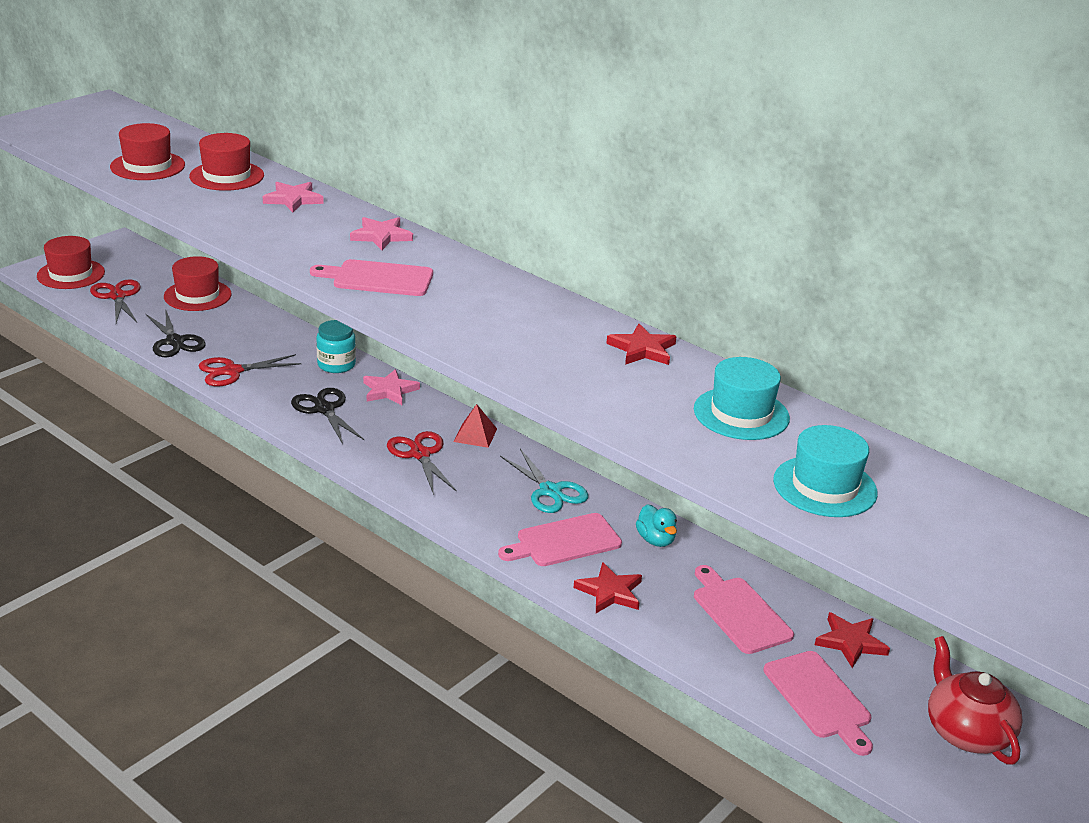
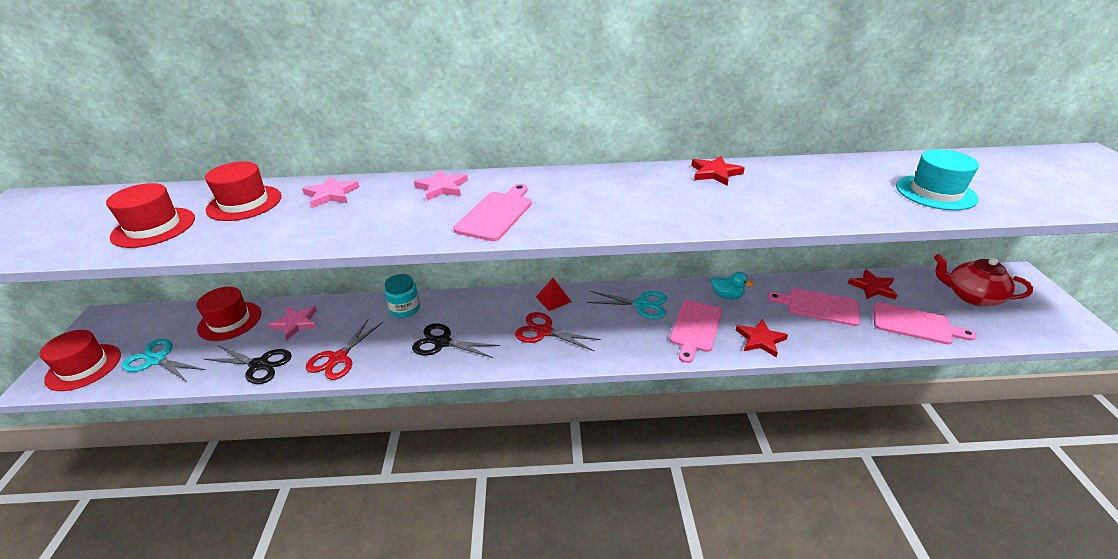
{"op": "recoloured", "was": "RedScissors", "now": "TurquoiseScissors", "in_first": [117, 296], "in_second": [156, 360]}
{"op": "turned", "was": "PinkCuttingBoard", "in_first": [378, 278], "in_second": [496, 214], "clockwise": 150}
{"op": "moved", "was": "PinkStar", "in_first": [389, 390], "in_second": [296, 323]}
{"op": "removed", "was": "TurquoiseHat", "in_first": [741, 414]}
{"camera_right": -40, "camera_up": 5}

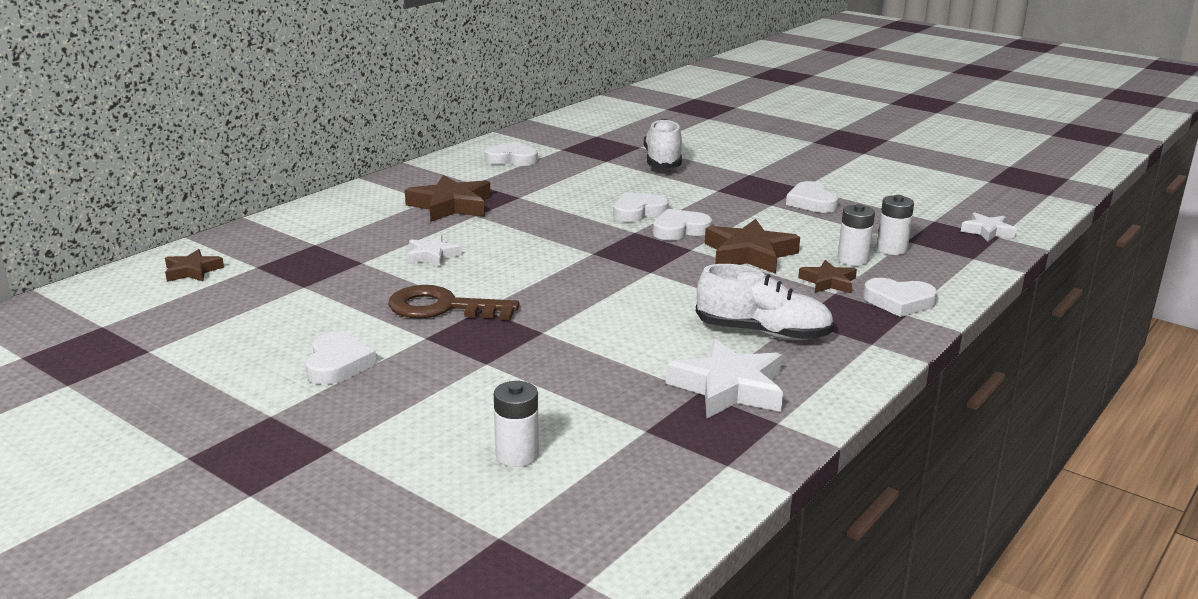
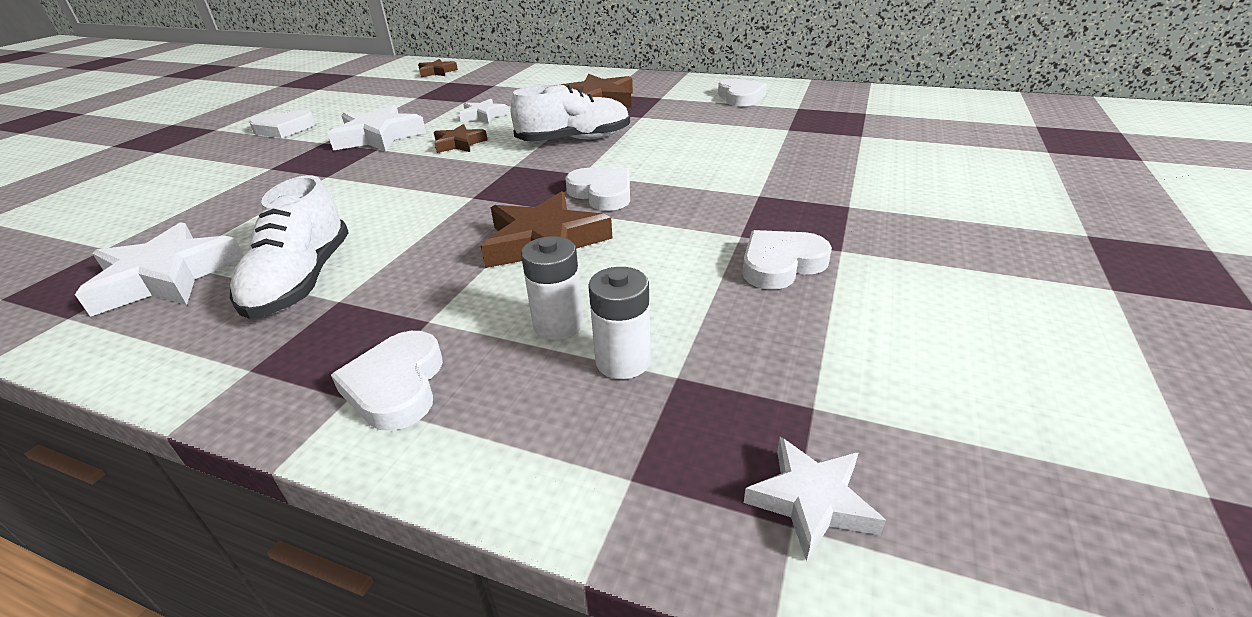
{"op": "replaced", "was": "BrownKey", "now": "WhiteStar", "in_first": [442, 307], "in_second": [378, 137]}
{"op": "removed", "was": "WhiteBattery", "in_first": [517, 455]}
{"op": "removed", "was": "WhiteHeart", "in_first": [638, 212]}
{"op": "moved", "was": "WhiteShoe", "in_first": [662, 161], "in_second": [574, 140]}
{"op": "moved", "was": "BrownStar", "in_first": [828, 282], "in_second": [459, 144]}
{"camera_right": 75, "camera_up": 10}

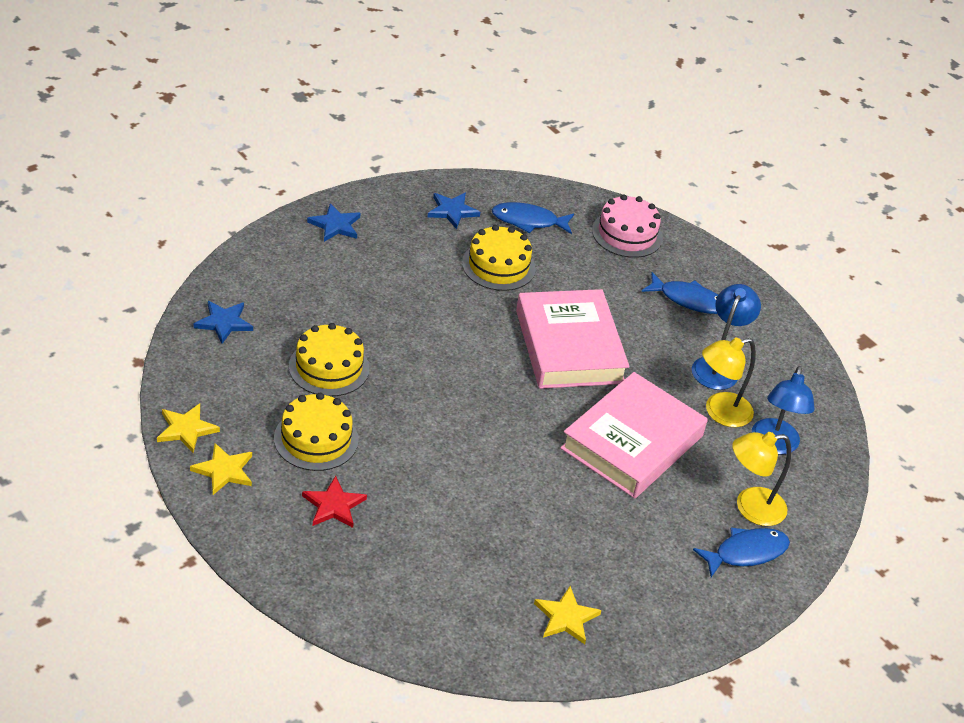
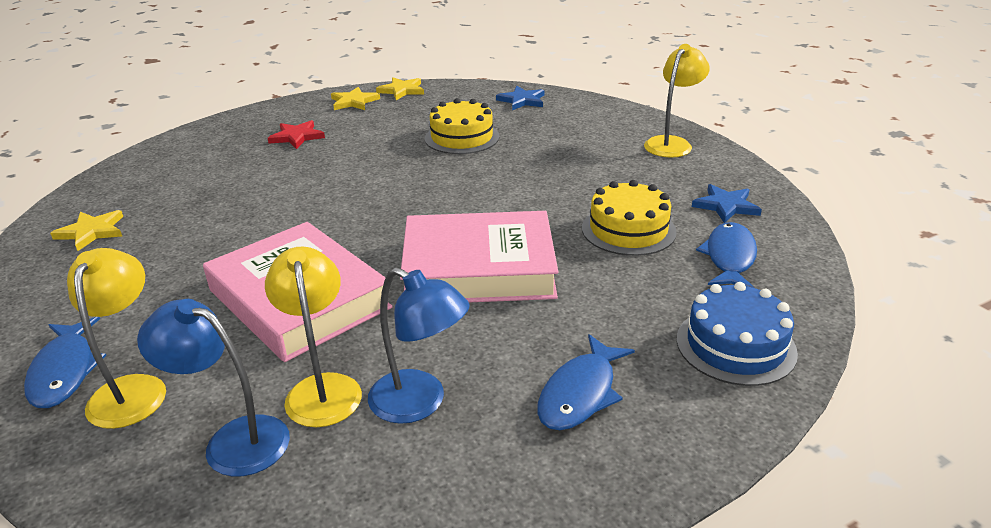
{"op": "removed", "was": "YellowCake", "in_first": [316, 439]}
{"op": "replaced", "was": "BlueStar", "now": "YellowLamp", "in_first": [335, 225], "in_second": [672, 143]}
{"op": "recoloured", "was": "PinkCake", "now": "BlueCake", "in_first": [627, 234], "in_second": [735, 345]}
{"camera_right": 105, "camera_up": -10}

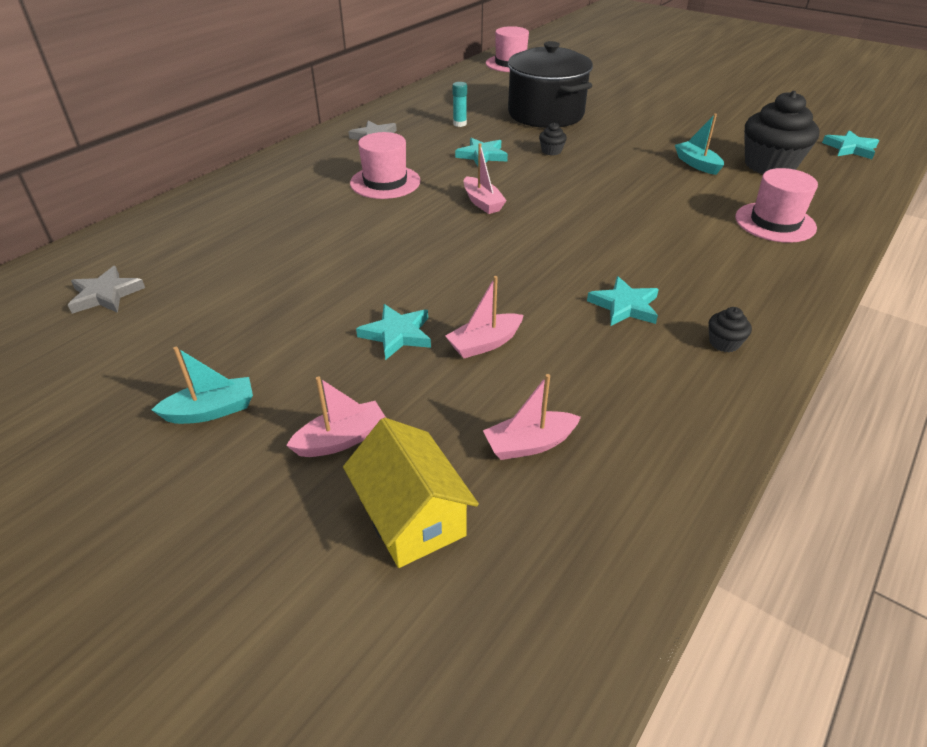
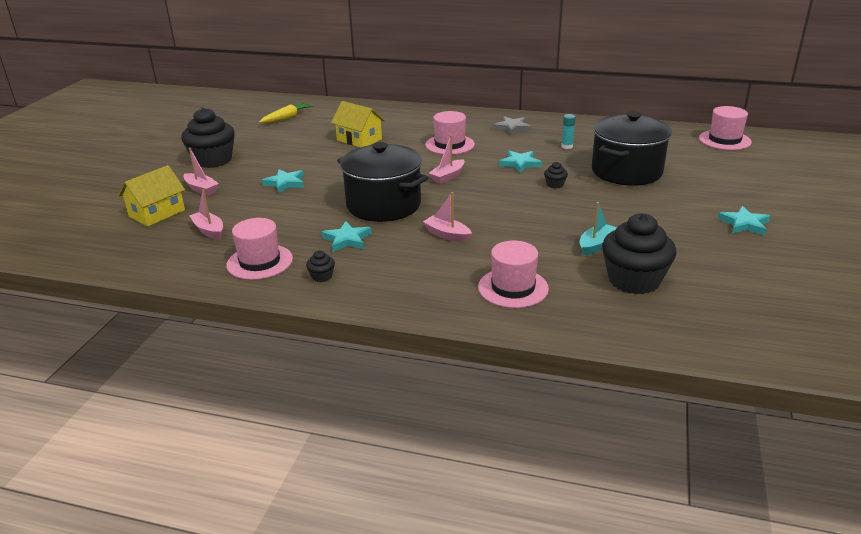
{"op": "replaced", "was": "GreyStar", "now": "YellowCarrot", "in_first": [106, 295], "in_second": [287, 118]}
{"op": "replaced", "was": "TurquoiseBoat", "now": "BlackCupcake", "in_first": [211, 410], "in_second": [213, 160]}
{"op": "moved", "was": "PinkBoat", "in_first": [484, 343], "in_second": [447, 235]}
{"op": "moved", "was": "TurquoiseStar", "in_first": [850, 148], "in_second": [744, 224]}
{"op": "added", "now": "PinkHat", "in_second": [260, 262]}
{"op": "added", "now": "YellowHouse", "in_second": [359, 140]}
{"op": "added", "now": "BlackPot", "in_second": [384, 205]}
{"camera_right": 70, "camera_up": -10}

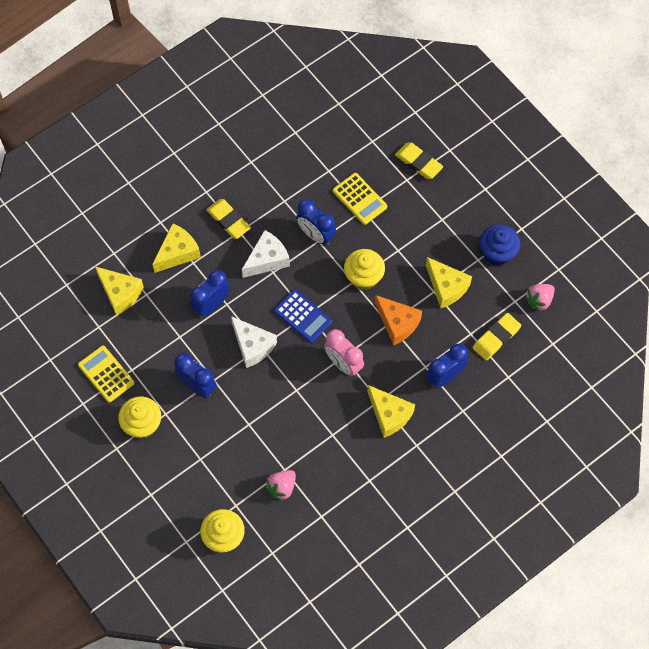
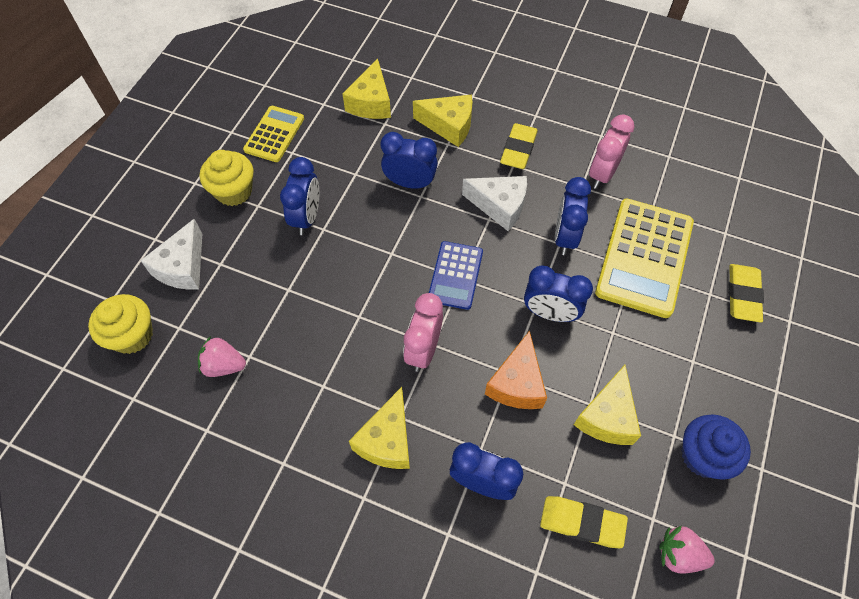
{"op": "moved", "was": "WhiteCheese", "in_first": [252, 346], "in_second": [183, 267]}
{"op": "resized", "was": "YellowCalculator", "in_first": [359, 199], "in_second": [644, 257], "ratio": 1.74}
{"op": "replaced", "was": "YellowCupcake", "now": "BlueClock", "in_first": [363, 277], "in_second": [550, 313]}
{"op": "added", "now": "PinkClock", "in_second": [602, 174]}
{"camera_right": 60, "camera_up": -5}

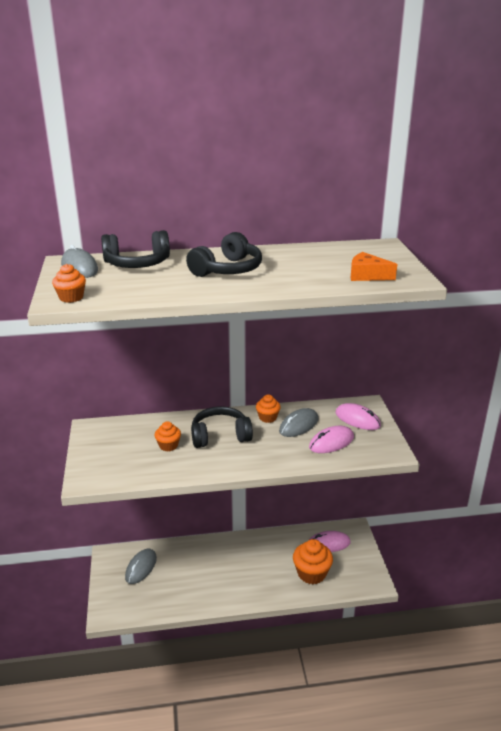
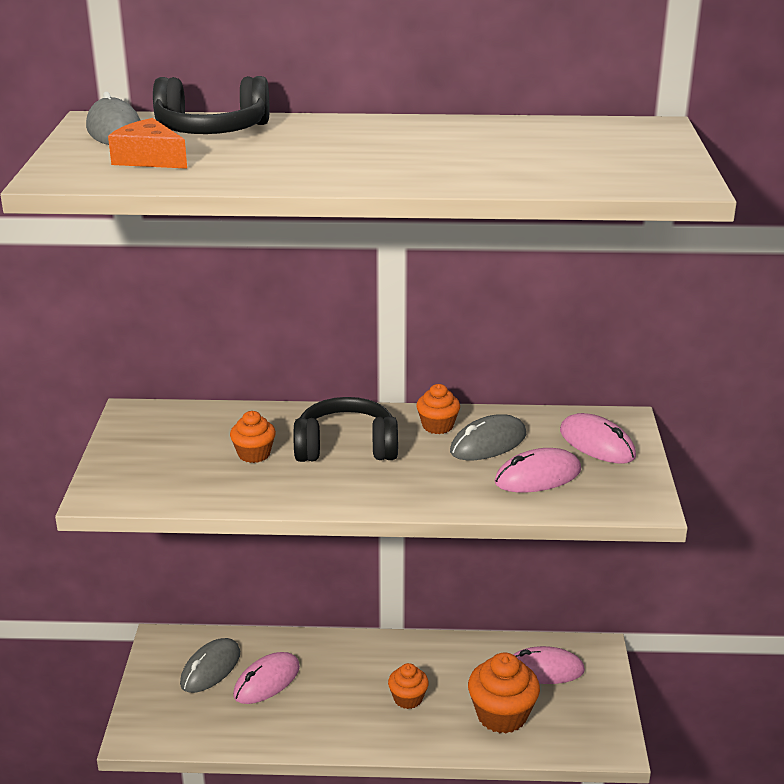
{"op": "moved", "was": "OrangeCupcake", "in_first": [71, 297], "in_second": [408, 698]}
{"op": "removed", "was": "BlackHeadphones", "in_first": [227, 270]}
{"op": "moved", "was": "OrangeCheese", "in_first": [367, 275], "in_second": [149, 159]}
{"op": "added", "now": "PinkMouse", "in_second": [267, 681]}
{"camera_right": 10, "camera_up": 0}

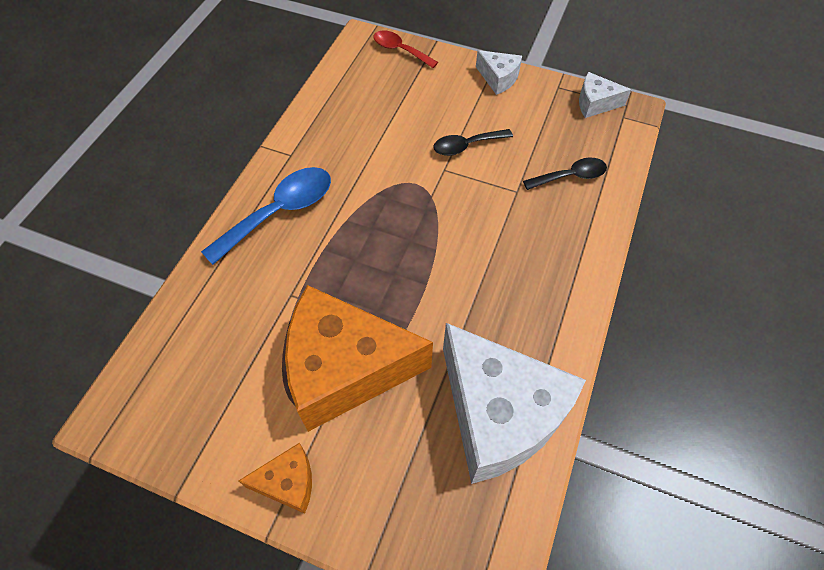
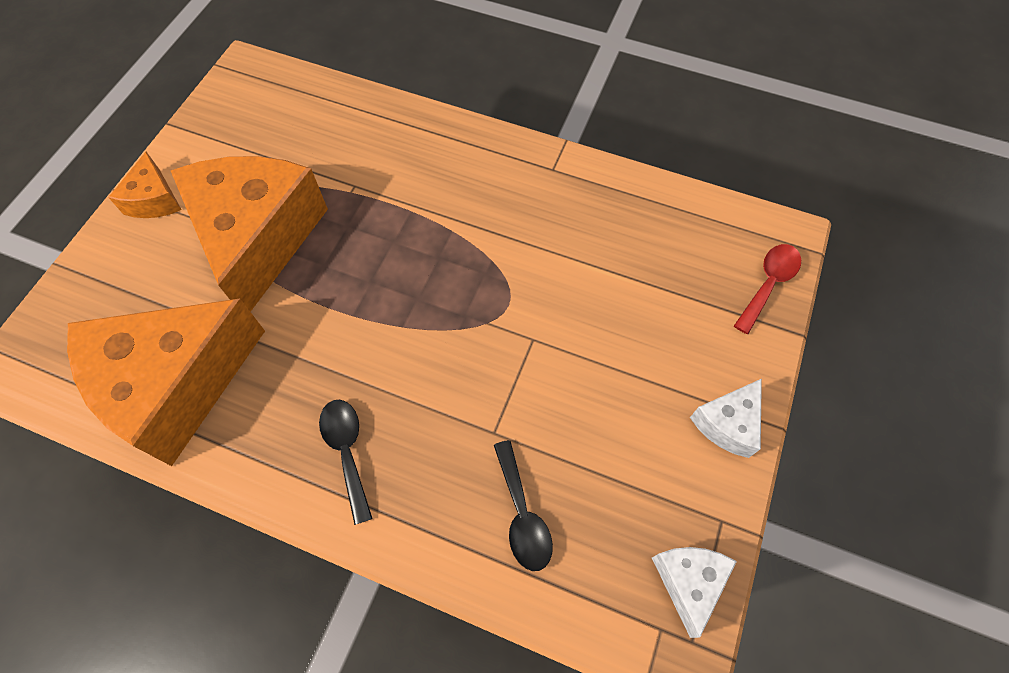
{"op": "removed", "was": "BlueSpoon", "in_first": [280, 212]}
{"op": "moved", "was": "BlackSpoon", "in_first": [466, 146], "in_second": [347, 451]}
{"op": "recoloured", "was": "WhiteCheese", "now": "OrangeCheese", "in_first": [499, 414], "in_second": [176, 385]}
{"camera_right": 90, "camera_up": 5}

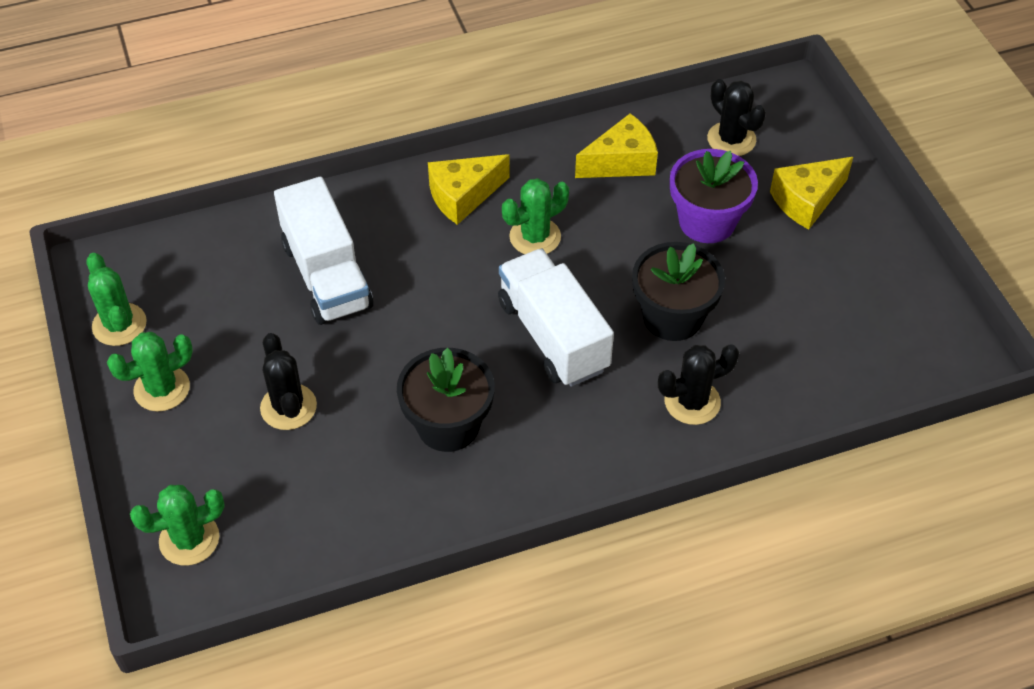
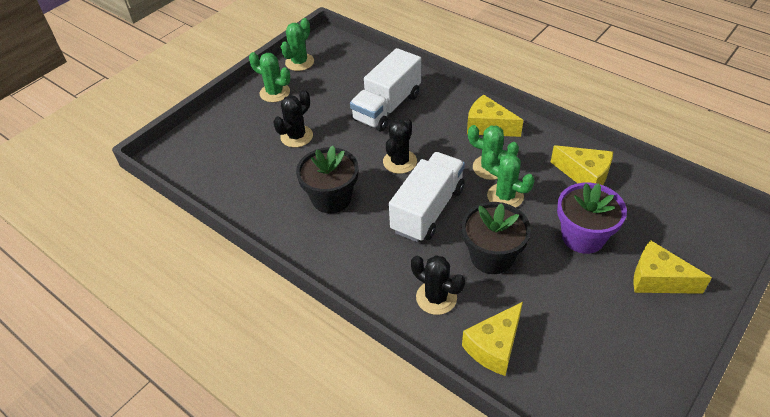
{"op": "moved", "was": "GreenCactus", "in_first": [189, 539], "in_second": [505, 196]}
{"op": "moved", "was": "BlackCactus", "in_first": [731, 139], "in_second": [400, 162]}
{"op": "added", "now": "YellowCheese", "in_second": [494, 346]}
{"camera_right": 60, "camera_up": -5}

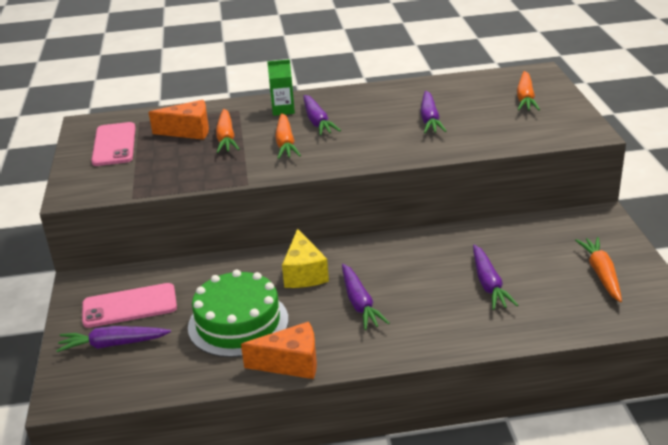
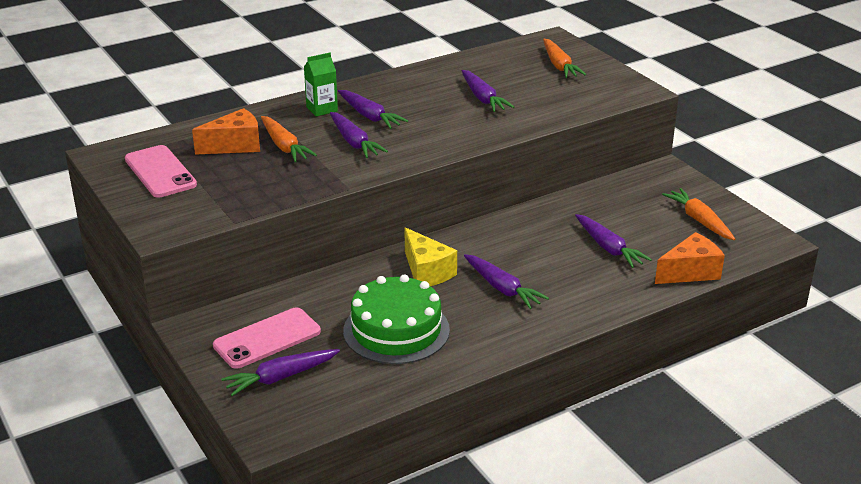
{"op": "moved", "was": "OrangeCheese", "in_first": [291, 363], "in_second": [690, 272]}
{"op": "recoloured", "was": "OrangeCarrot", "now": "PurpleCarrot", "in_first": [285, 143], "in_second": [354, 142]}
{"camera_right": -25, "camera_up": 0}

